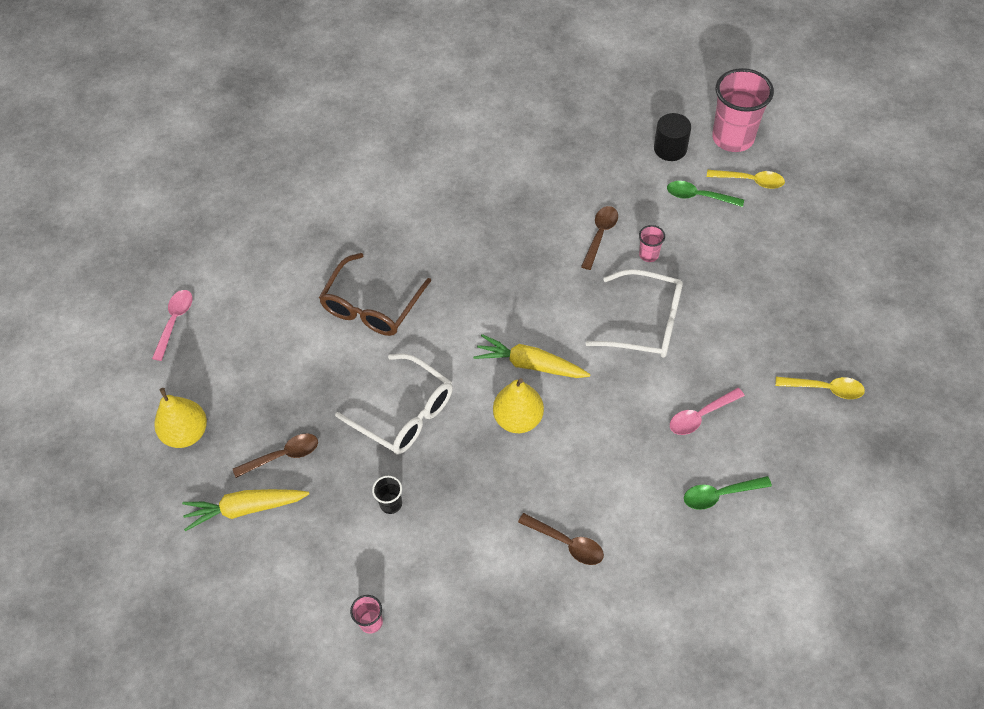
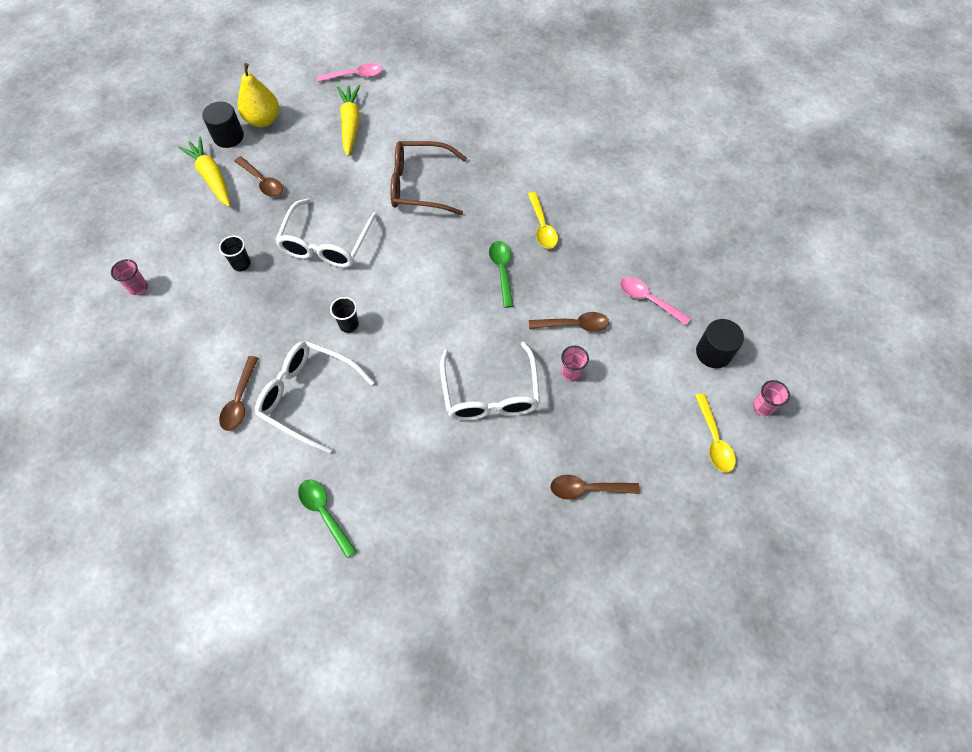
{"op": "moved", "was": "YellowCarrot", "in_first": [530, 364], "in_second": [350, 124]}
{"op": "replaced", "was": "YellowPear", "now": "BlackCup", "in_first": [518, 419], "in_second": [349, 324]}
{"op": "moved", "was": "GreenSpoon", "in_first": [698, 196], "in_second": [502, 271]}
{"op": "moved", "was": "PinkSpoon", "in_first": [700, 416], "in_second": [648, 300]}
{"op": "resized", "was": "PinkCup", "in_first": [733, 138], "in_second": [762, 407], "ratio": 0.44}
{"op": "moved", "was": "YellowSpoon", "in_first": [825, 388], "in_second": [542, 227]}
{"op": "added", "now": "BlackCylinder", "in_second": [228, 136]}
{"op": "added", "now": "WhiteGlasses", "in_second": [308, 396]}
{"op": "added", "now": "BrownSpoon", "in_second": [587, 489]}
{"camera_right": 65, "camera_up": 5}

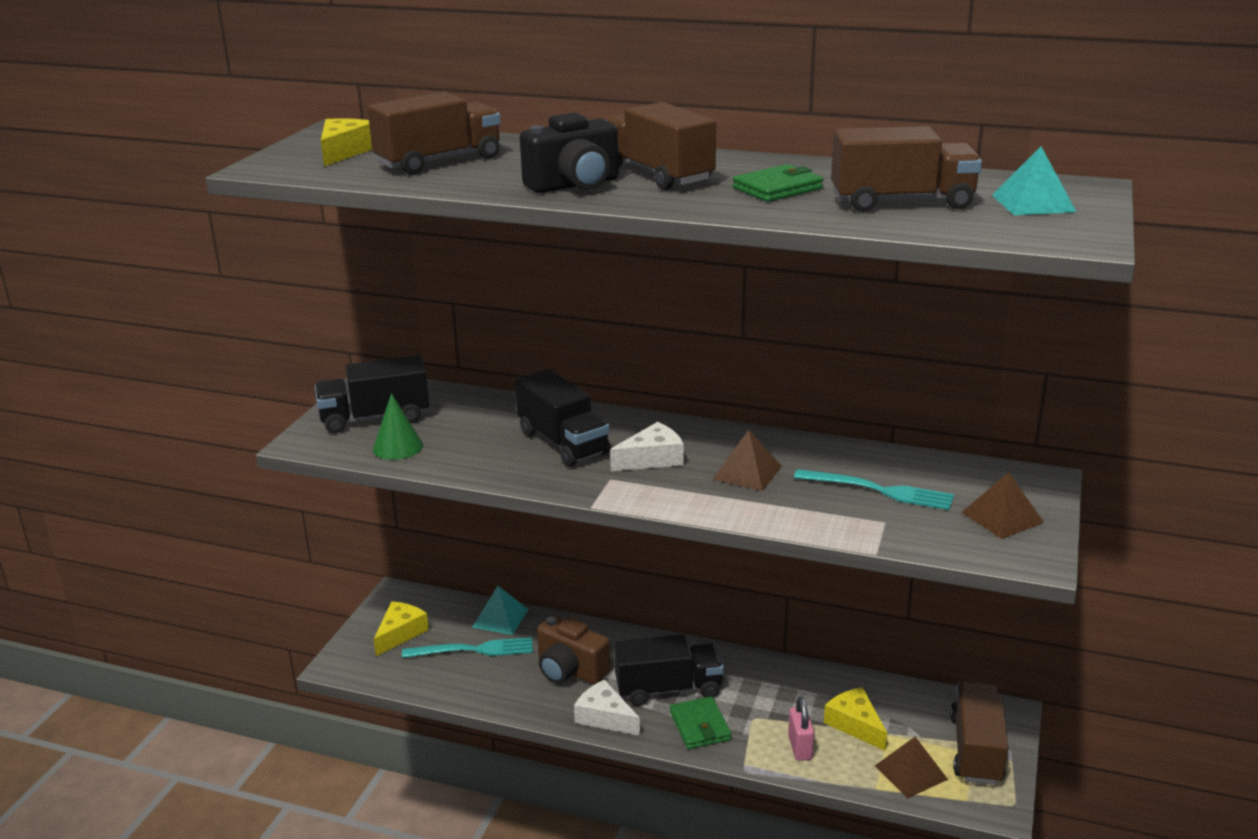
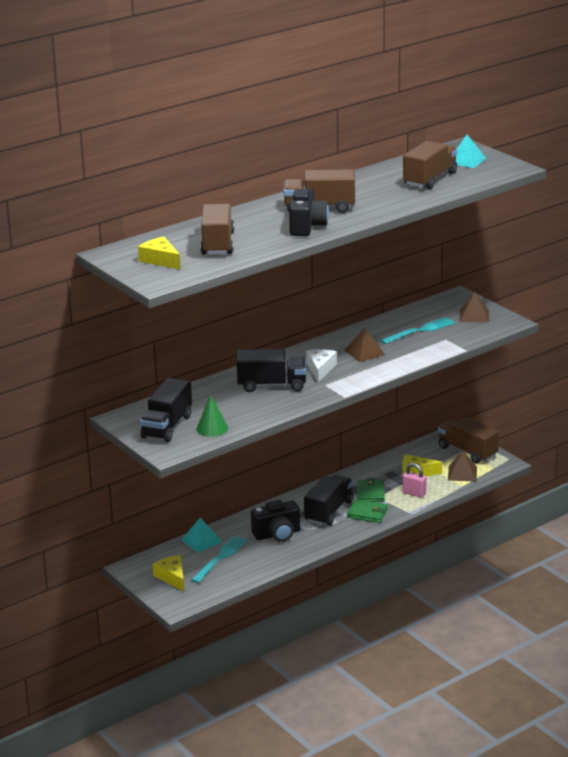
{"op": "recoloured", "was": "BrownCamera", "now": "BlackCamera", "in_first": [570, 670], "in_second": [277, 534]}
{"op": "removed", "was": "WhiteCheese", "in_first": [605, 717]}
{"op": "moved", "was": "GreenWallet", "in_first": [777, 188], "in_second": [370, 493]}
{"camera_right": -55, "camera_up": 0}

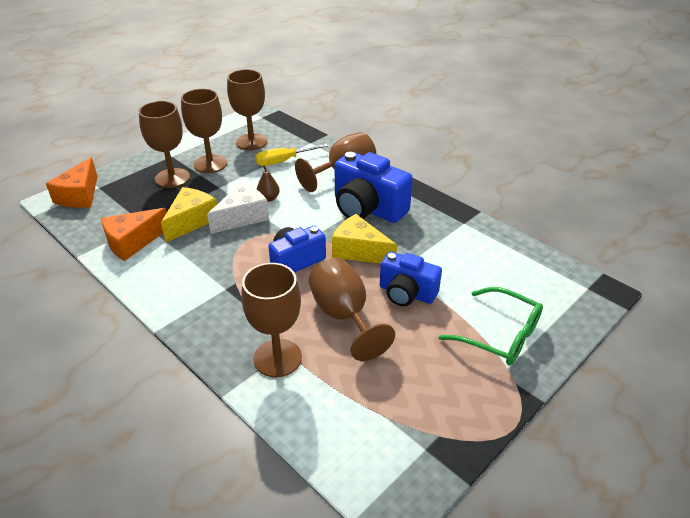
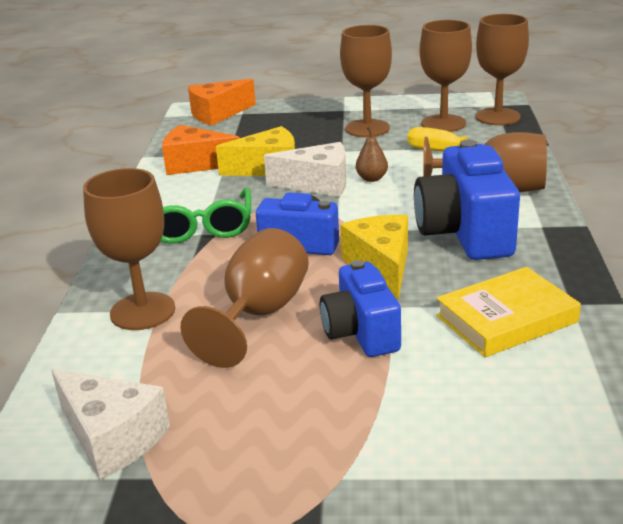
{"op": "moved", "was": "BrownGoblet", "in_first": [172, 178], "in_second": [497, 117]}
{"op": "moved", "was": "GreenGlasses", "in_first": [500, 335], "in_second": [201, 227]}
{"op": "added", "now": "WhiteCheese", "in_second": [112, 438]}
{"op": "added", "now": "YellowBook", "in_second": [506, 319]}
{"camera_right": 50, "camera_up": -10}

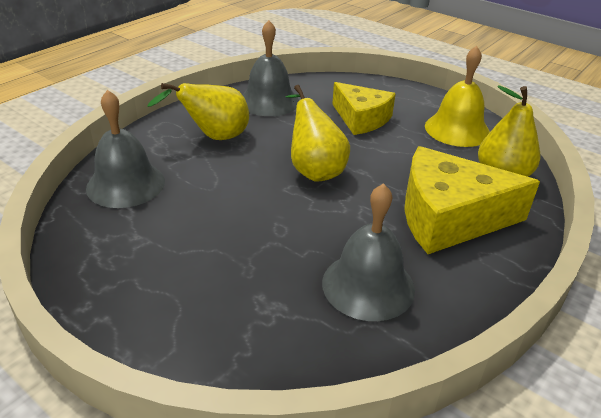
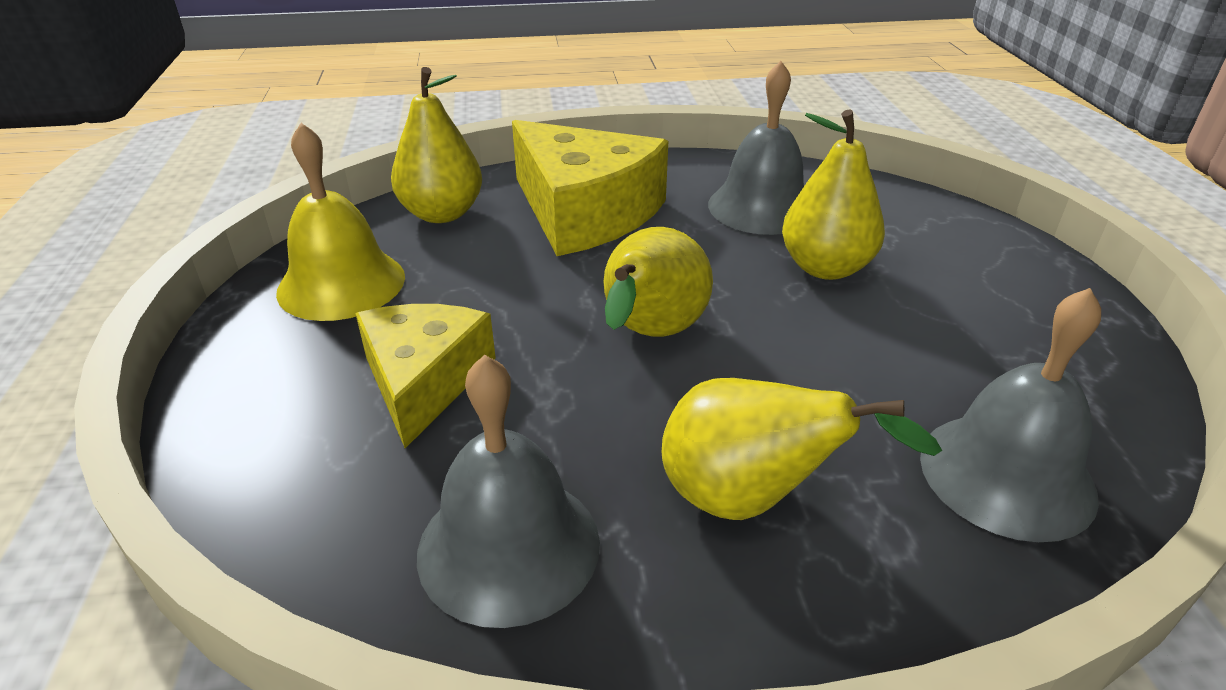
{"op": "added", "now": "YellowPear", "in_second": [825, 268]}
{"camera_right": -135, "camera_up": 0}

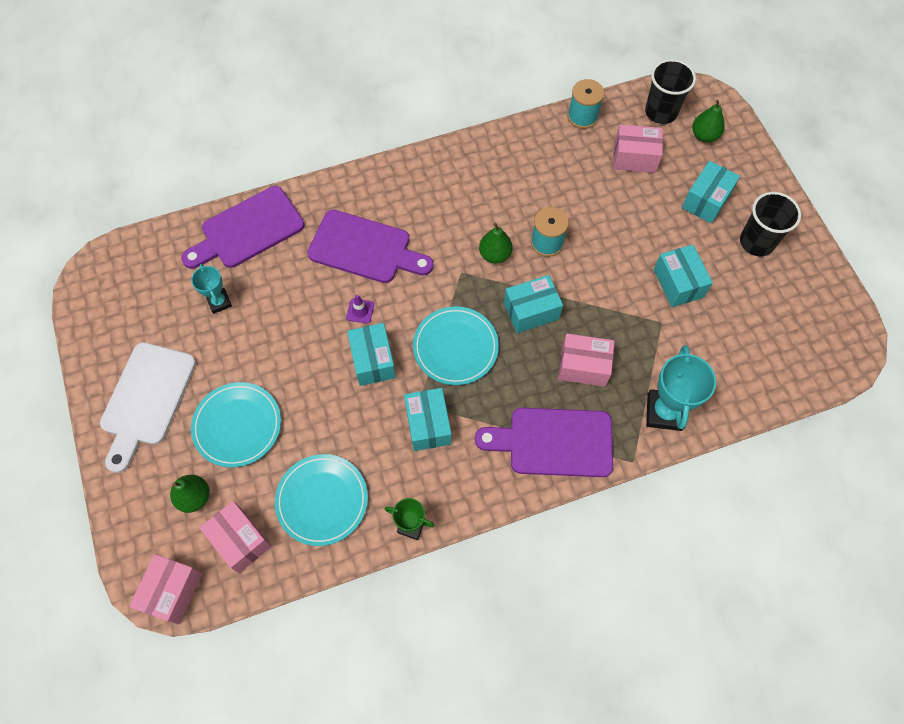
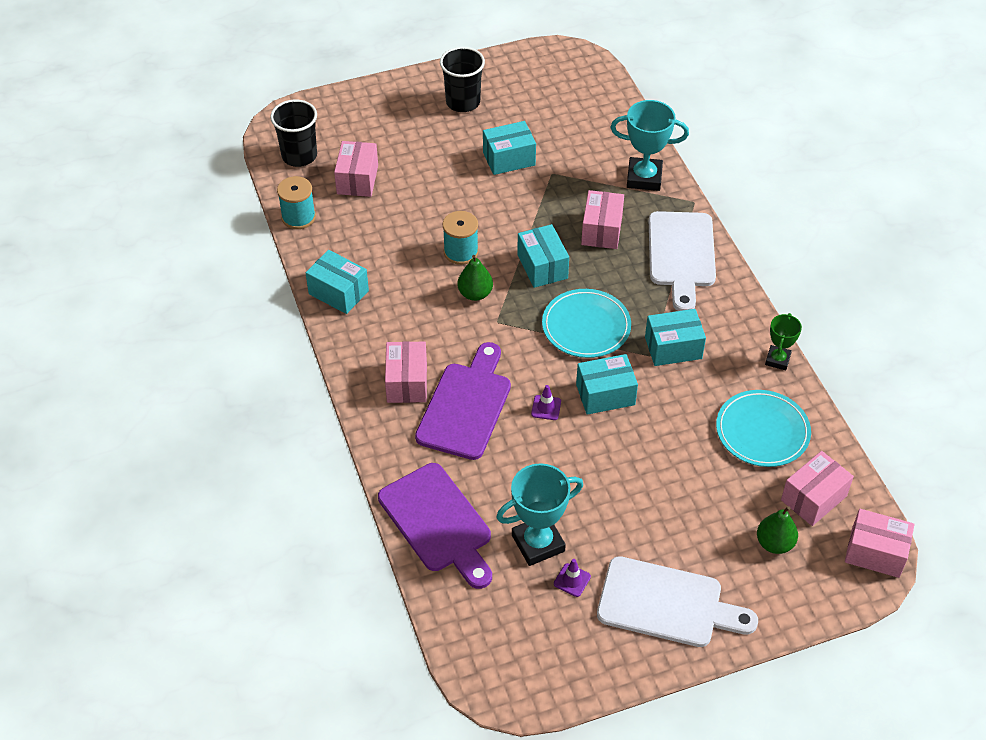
{"op": "resized", "was": "TurquoiseTrophy", "in_first": [219, 302], "in_second": [538, 543], "ratio": 1.71}
{"op": "removed", "was": "TurquoisePlate", "in_first": [237, 426]}
{"op": "recoloured", "was": "PurpleCuttingBoard", "now": "WhiteCuttingBoard", "in_first": [553, 442], "in_second": [681, 254]}
{"op": "moved", "was": "TurquoiseBox", "in_first": [706, 200], "in_second": [338, 292]}
{"op": "removed", "was": "GreenPear", "in_first": [704, 136]}
{"op": "added", "now": "PinkBox", "in_second": [407, 382]}
{"op": "added", "now": "PurpleTrafficCone", "in_second": [572, 580]}
{"camera_right": -90, "camera_up": -15}

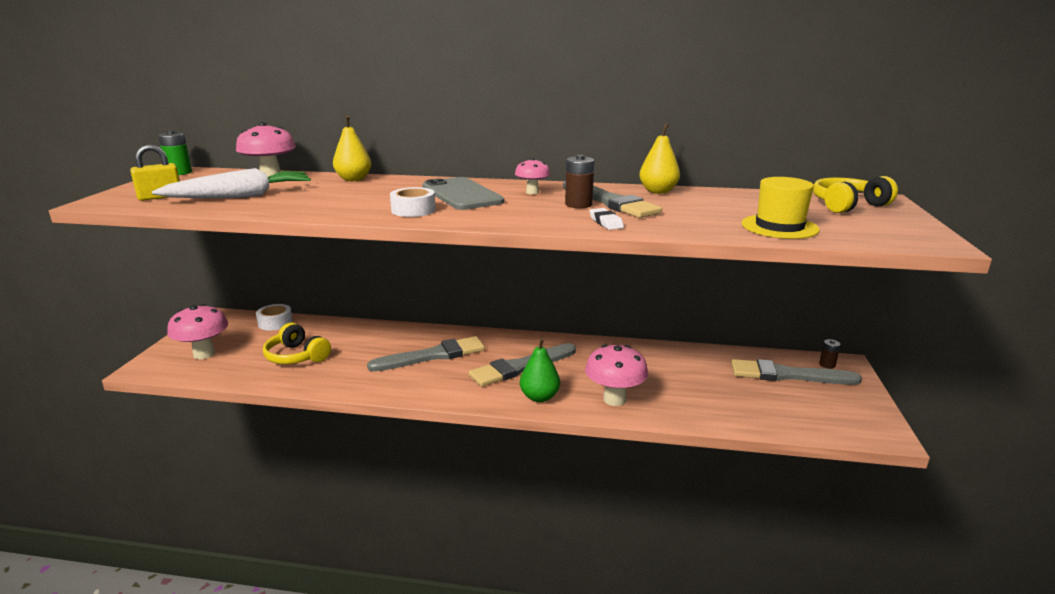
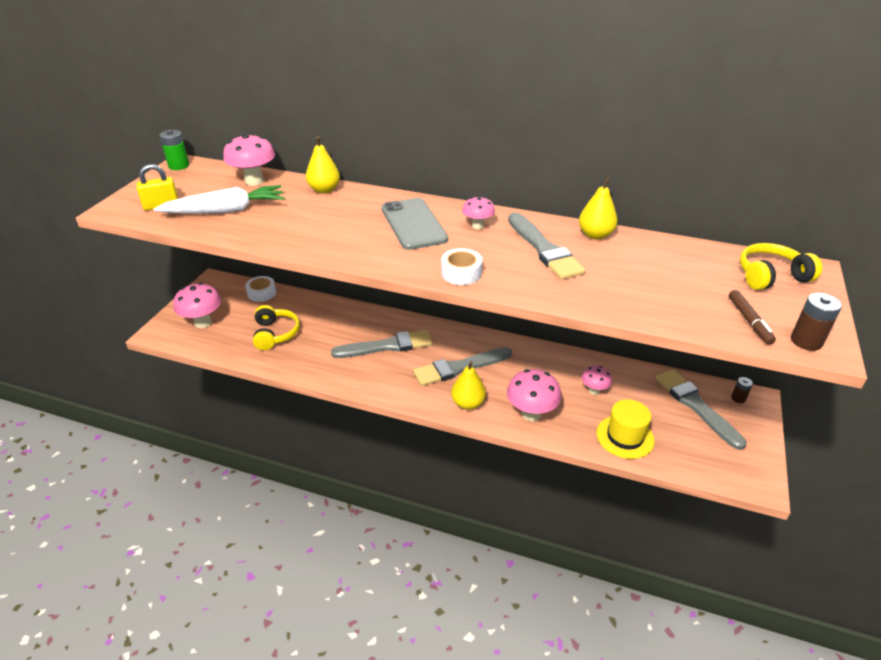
{"op": "turned", "was": "YellowHeadphones", "in_first": [296, 356], "in_second": [275, 334], "clockwise": -150}
{"op": "moved", "was": "WhiteTape", "in_first": [413, 210], "in_second": [461, 273]}
{"op": "recoloured", "was": "GreenPear", "now": "YellowPear", "in_first": [539, 397], "in_second": [468, 403]}
{"op": "moved", "was": "BrownBattery", "in_first": [578, 204], "in_second": [806, 341]}
{"op": "removed", "was": "WhiteEraser", "in_first": [606, 222]}
{"op": "turned", "was": "GreyBrush", "in_first": [787, 375], "in_second": [696, 406], "clockwise": 45}
{"op": "moved", "was": "YellowHat", "in_first": [779, 227], "in_second": [625, 437]}
{"op": "added", "now": "PinkMushroom", "in_second": [594, 391]}
{"op": "added", "now": "BrownMarker", "in_second": [749, 321]}
{"camera_right": 10, "camera_up": 15}

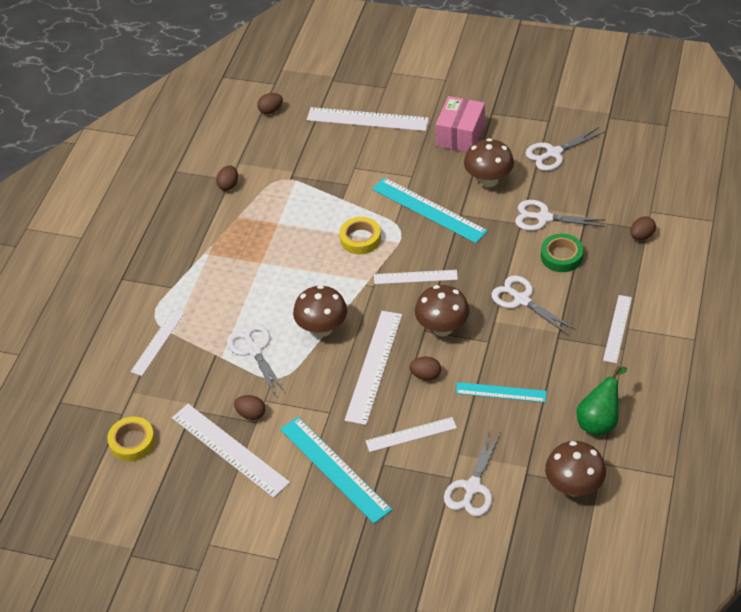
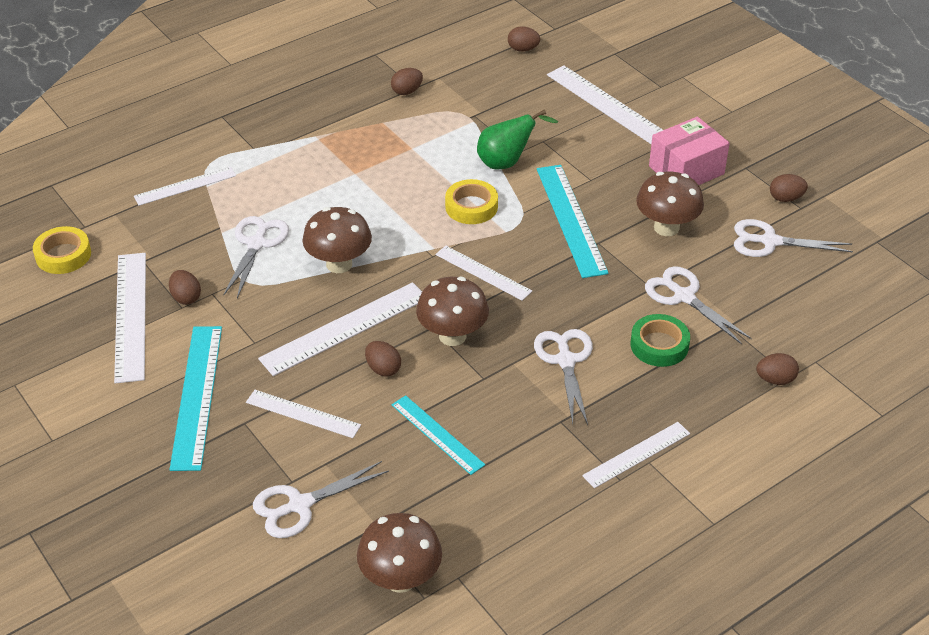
{"op": "moved", "was": "GreenPear", "in_first": [599, 421], "in_second": [507, 162]}
{"op": "added", "now": "BrownEgg", "in_second": [786, 198]}
{"camera_right": 35, "camera_up": -5}

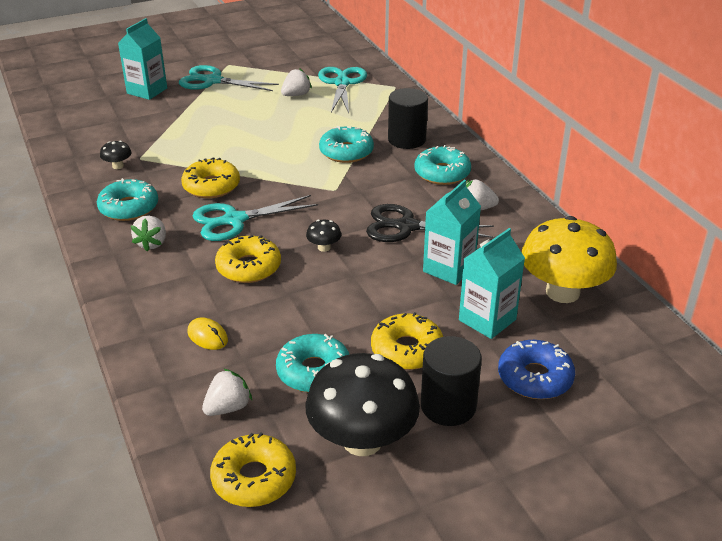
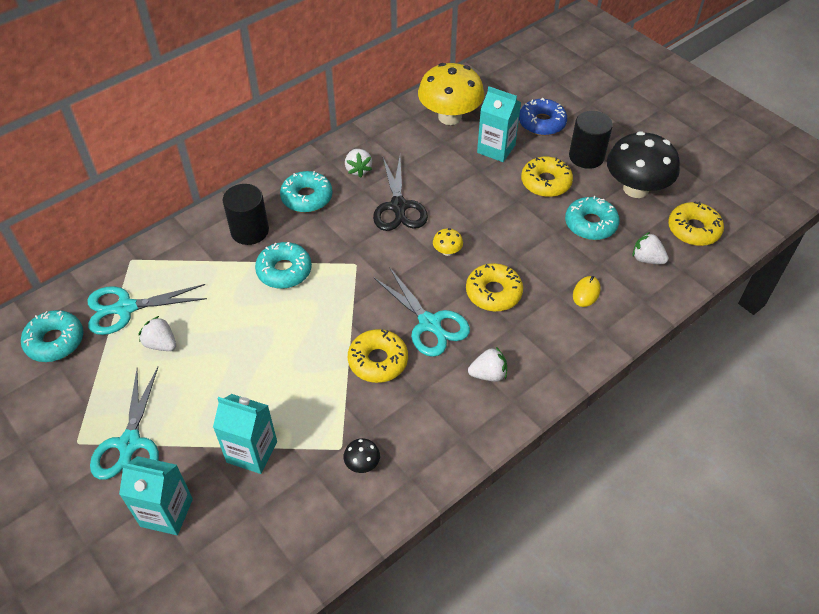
{"op": "moved", "was": "TurquoiseDonut", "in_first": [129, 208], "in_second": [55, 341]}
{"op": "recoloured", "was": "BlackMushroom", "now": "YellowMushroom", "in_first": [324, 247], "in_second": [447, 251]}
{"op": "moved", "was": "TurquoiseCarton", "in_first": [449, 268], "in_second": [252, 452]}
{"camera_right": -105, "camera_up": 15}

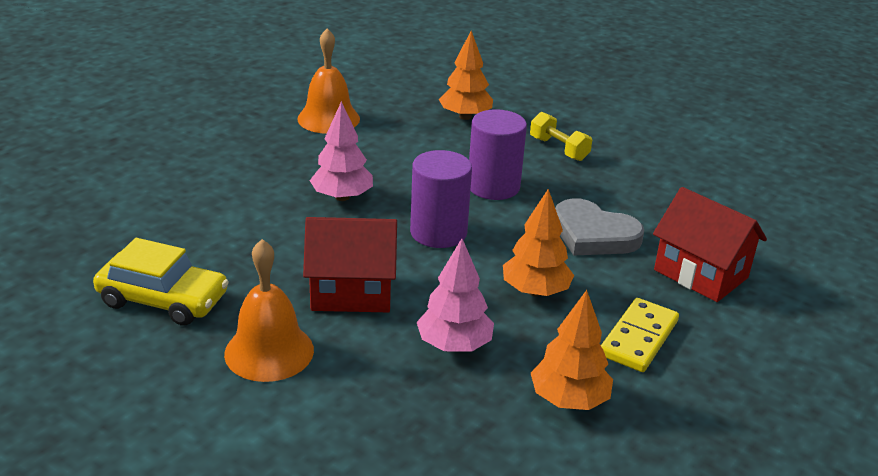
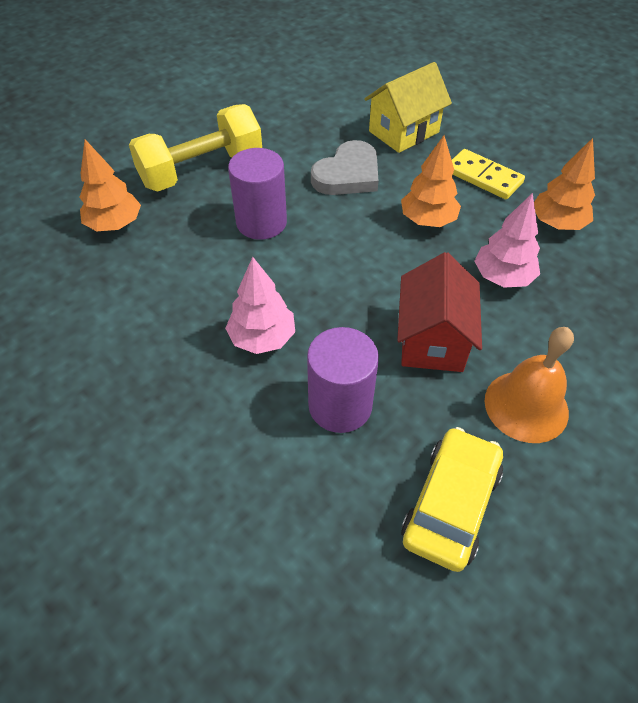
{"op": "removed", "was": "OrangeBell", "in_first": [328, 118]}
{"op": "moved", "was": "PurpleCylinder", "in_first": [438, 232], "in_second": [340, 405]}
{"op": "resized", "was": "YellowDumbbell", "in_first": [559, 149], "in_second": [201, 170], "ratio": 1.96}
{"op": "recoloured", "was": "RedHouse", "now": "YellowHouse", "in_first": [701, 274], "in_second": [403, 132]}
{"camera_right": -80, "camera_up": 20}

